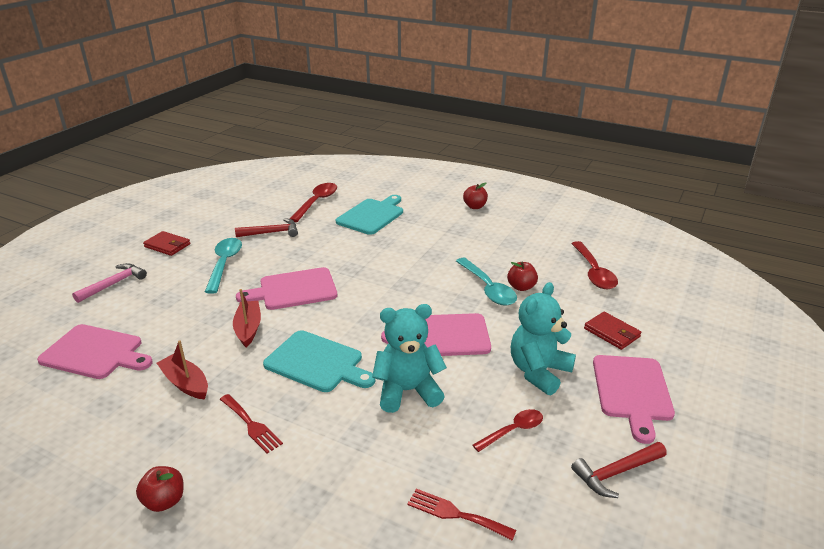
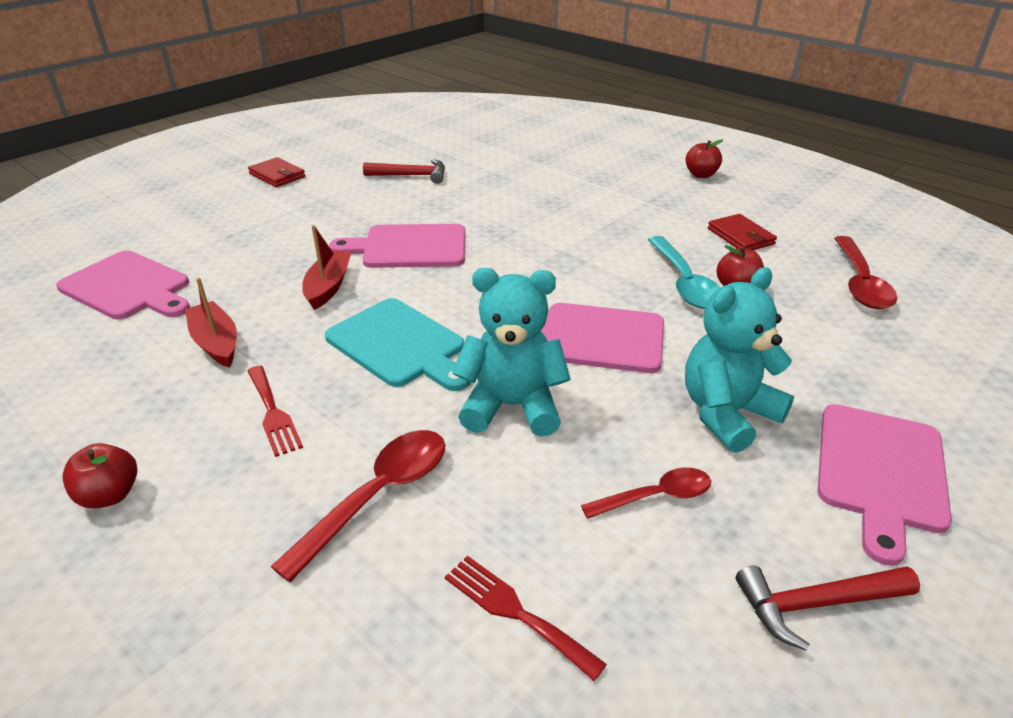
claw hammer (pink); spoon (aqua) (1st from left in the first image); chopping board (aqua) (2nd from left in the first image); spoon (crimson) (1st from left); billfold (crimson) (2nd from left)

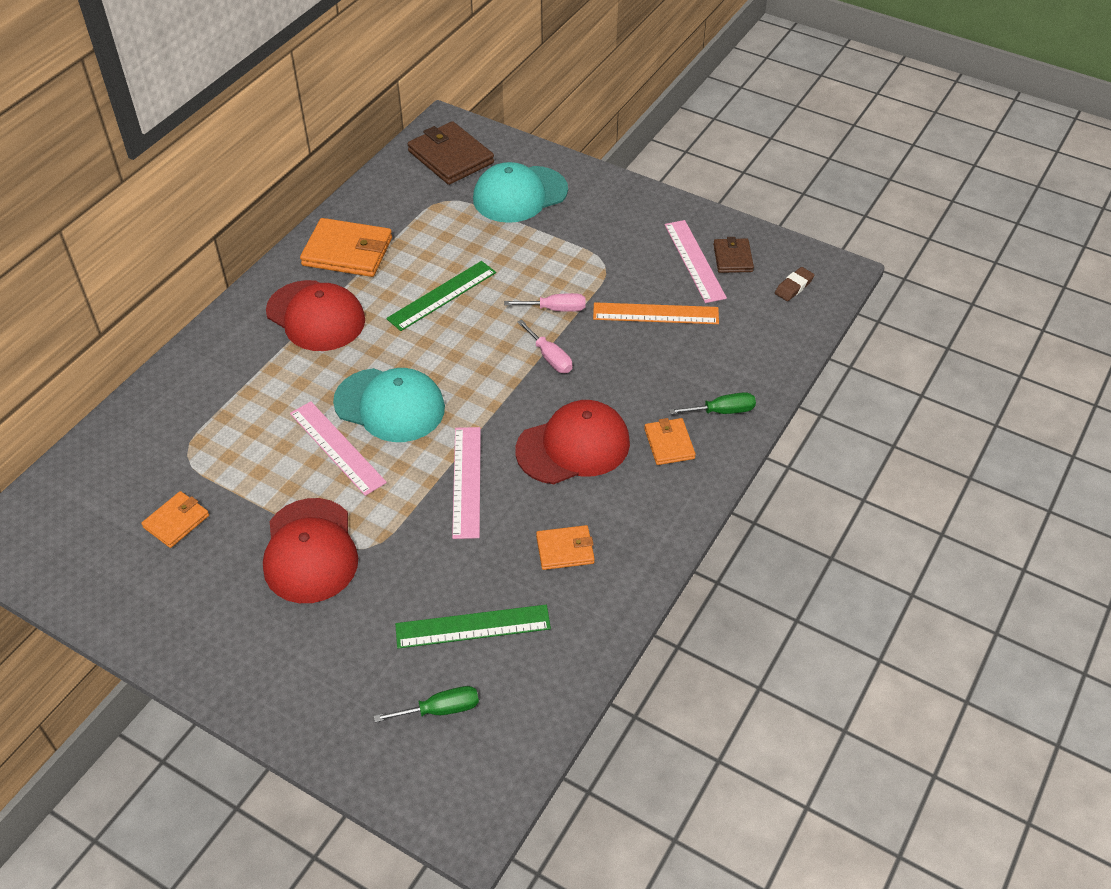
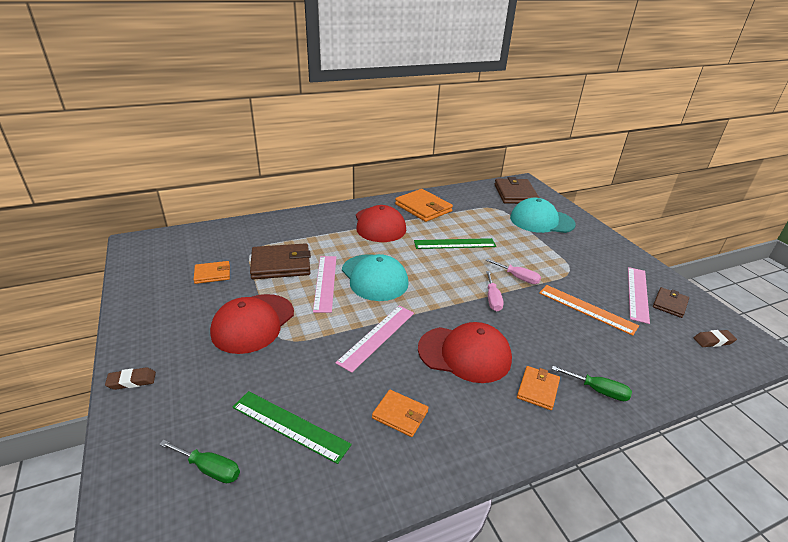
gum eraser (russet) (1st from left); billfold (russet) (1st from left)

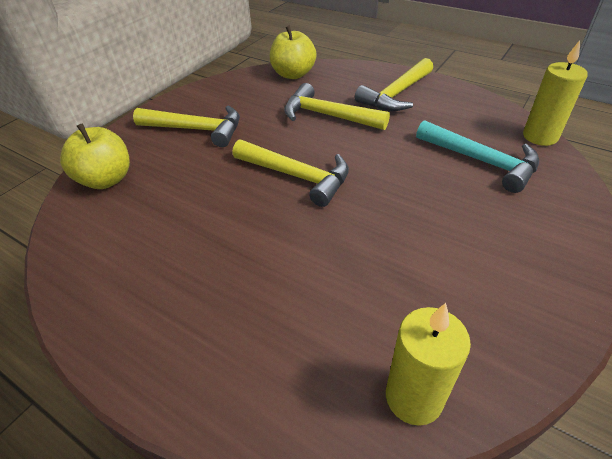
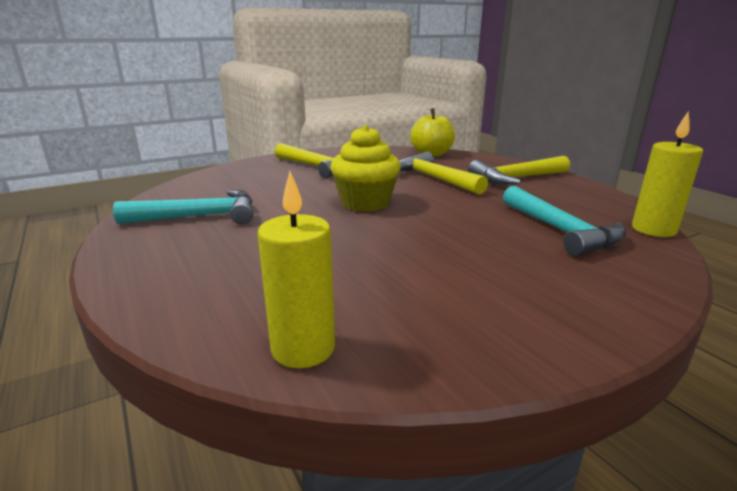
toy apple (bright yellow) (1st from left in the first image); claw hammer (aqua) (1st from left); muffin (bright yellow)

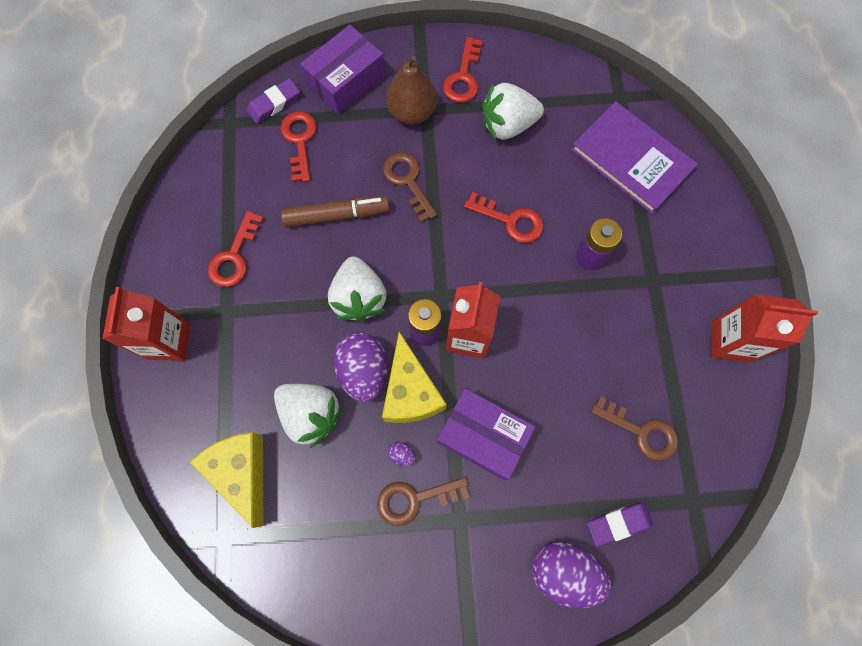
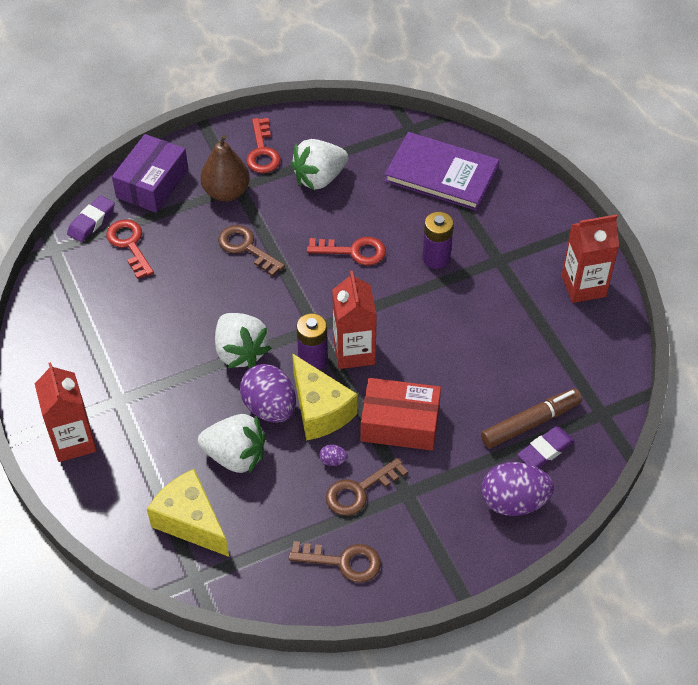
latchkey (crimson) (1st from left in the first image); marker pen (russet); latchkey (russet) (2nd from left); parcel (crimson)

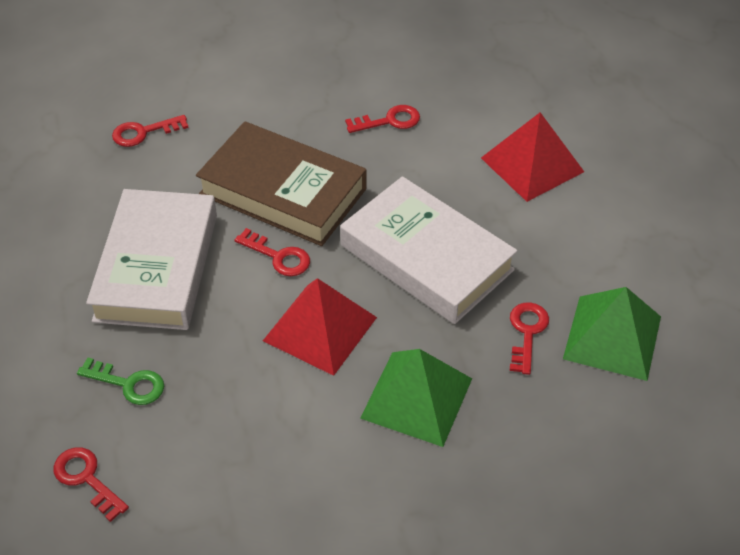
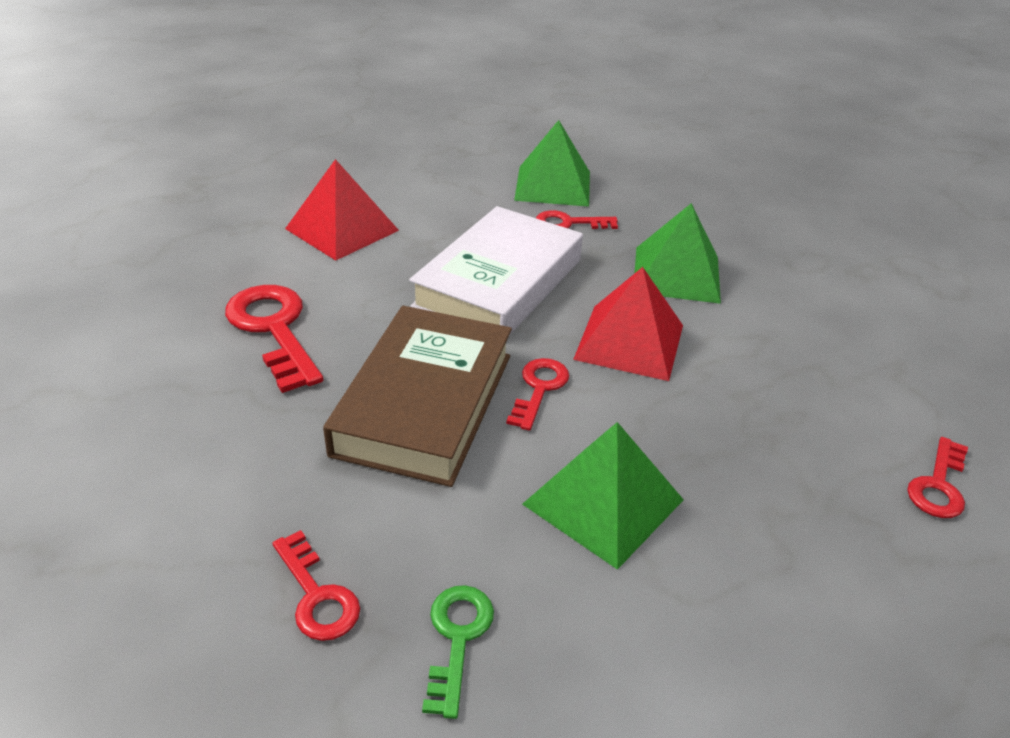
latchkey (emerald); solid pyramid (emerald) (2nd from left); latchkey (crimson) (1st from left)

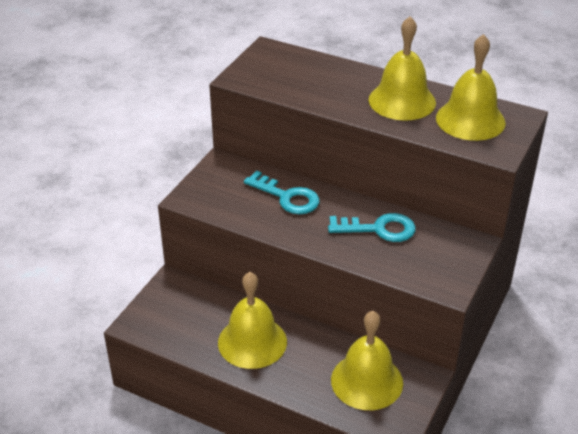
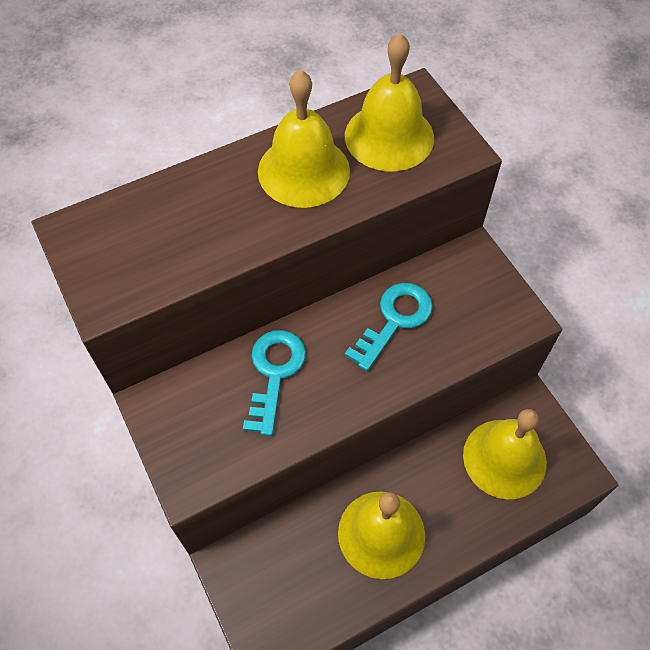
latchkey (aqua) (1st from left)

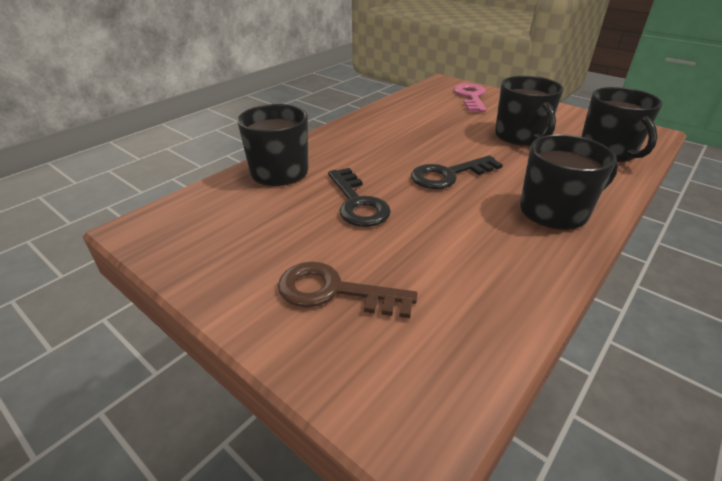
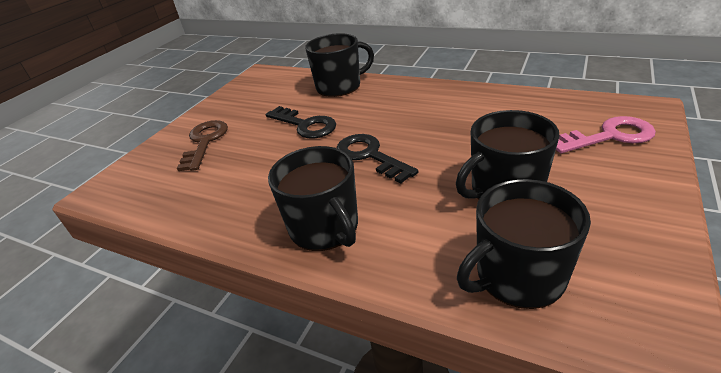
latchkey (jet-black) (1st from left)

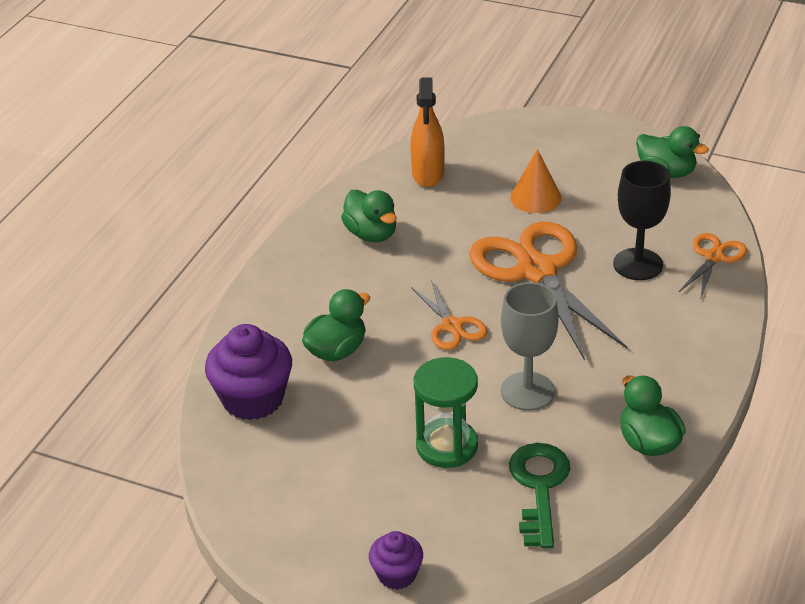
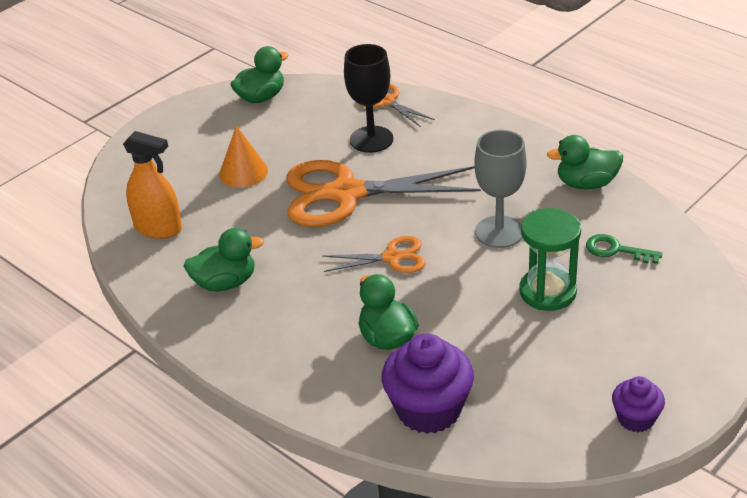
muffin (violet) (2nd from left); latchkey (emerald)

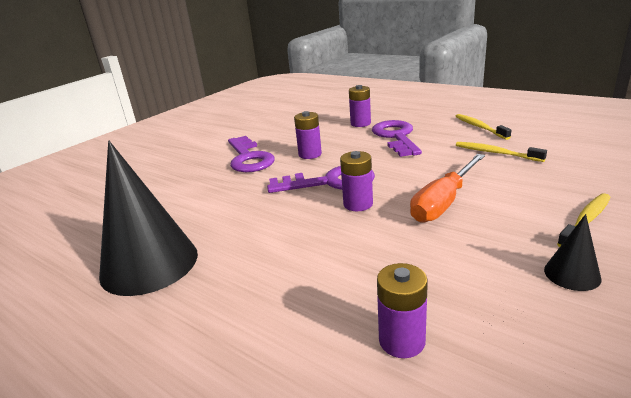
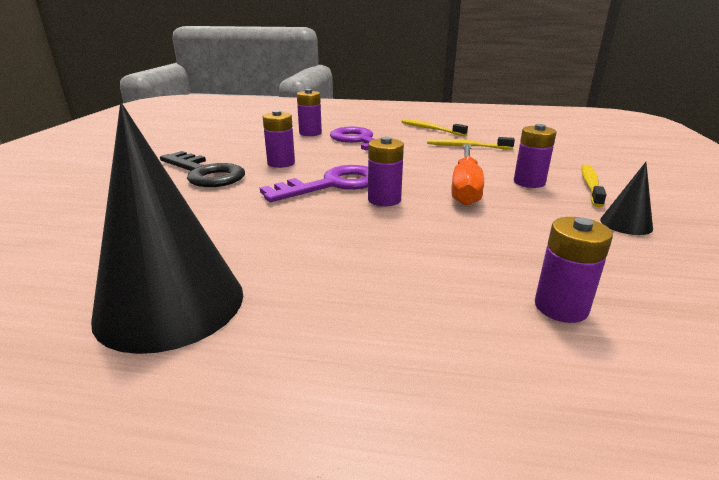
AA battery (violet) (4th from left); latchkey (jet-black)

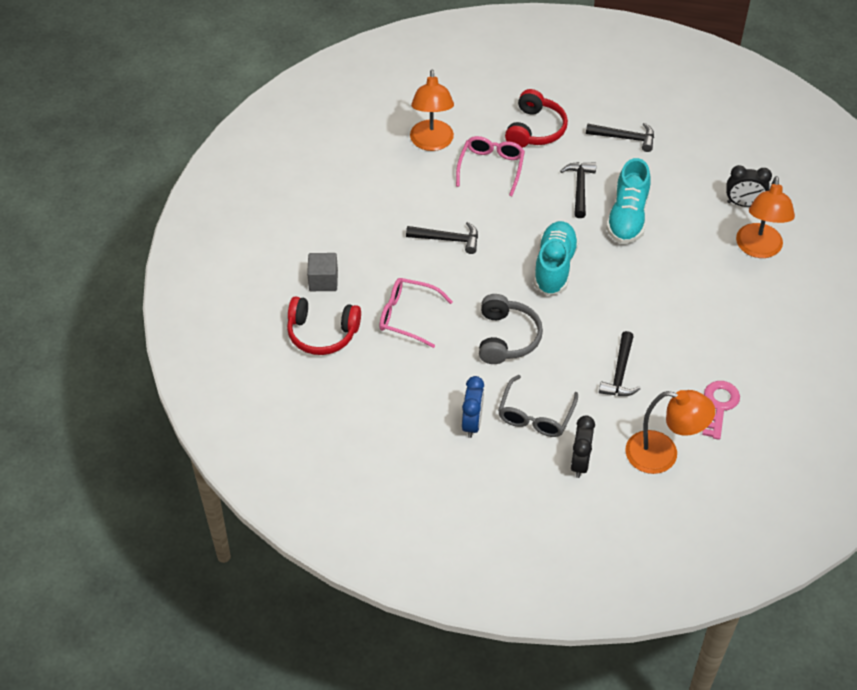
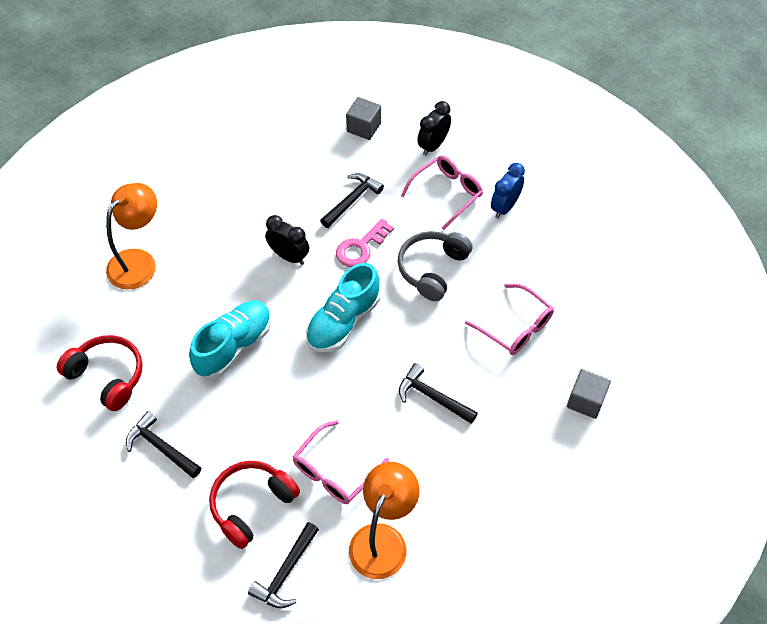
headphones (crimson) (1st from left); claw hammer (jet-black) (2nd from left); latchkey (pink); alarm clock (jet-black) (1st from left); solid cube (gray) (1st from left); glasses (pink) (2nd from left)

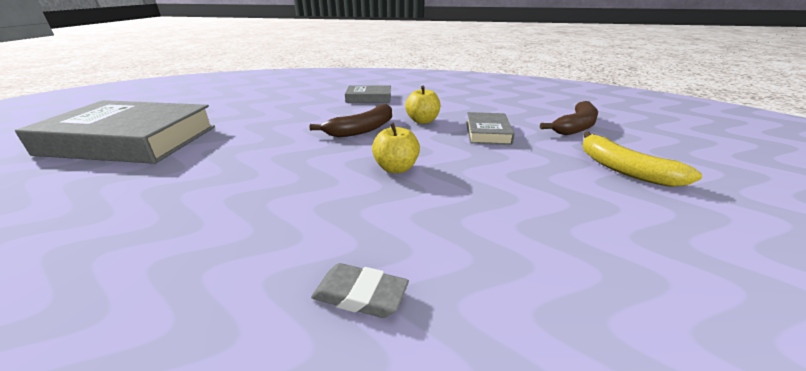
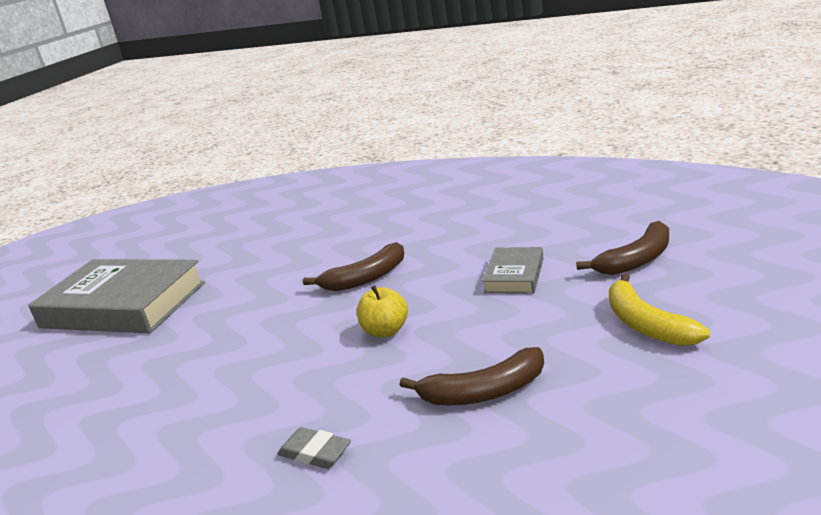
hardback (gray) (2nd from left in the first image); toy apple (bright yellow) (2nd from left in the first image); banana fruit (russet) (2nd from left)

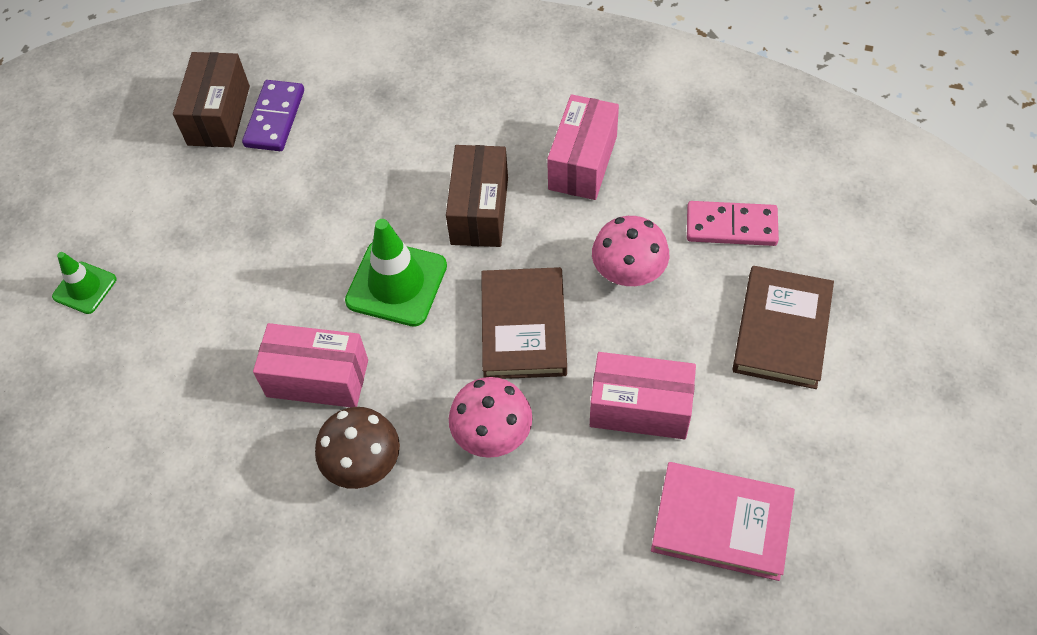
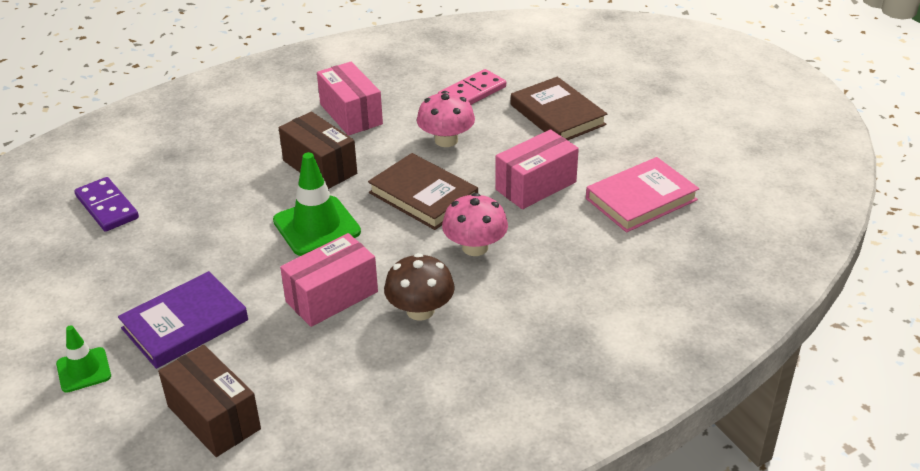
hardback (violet); parcel (russet) (1st from left)

